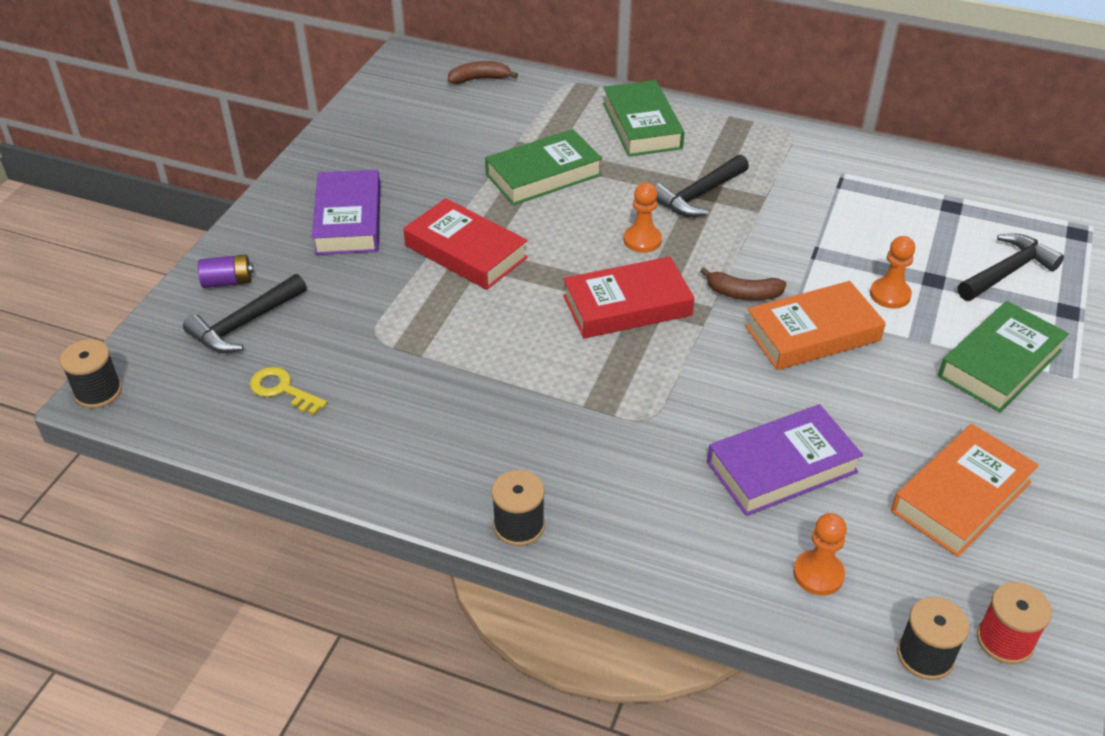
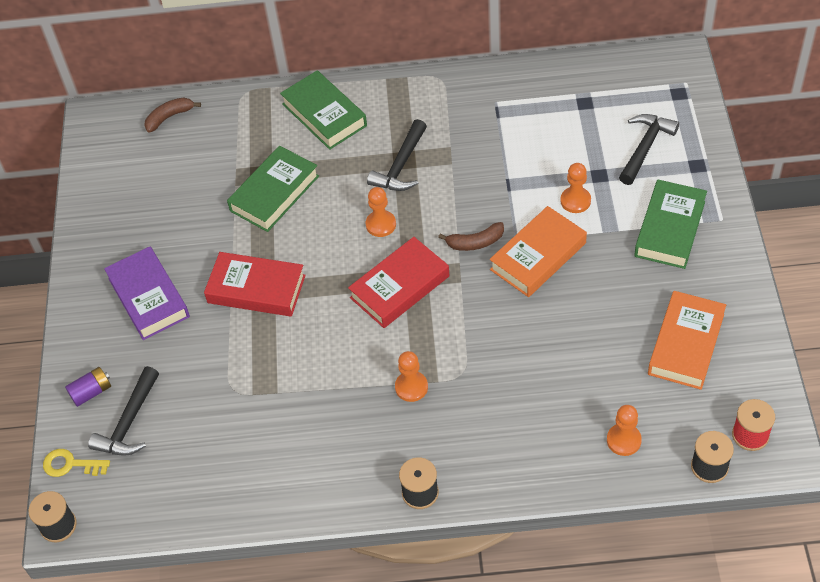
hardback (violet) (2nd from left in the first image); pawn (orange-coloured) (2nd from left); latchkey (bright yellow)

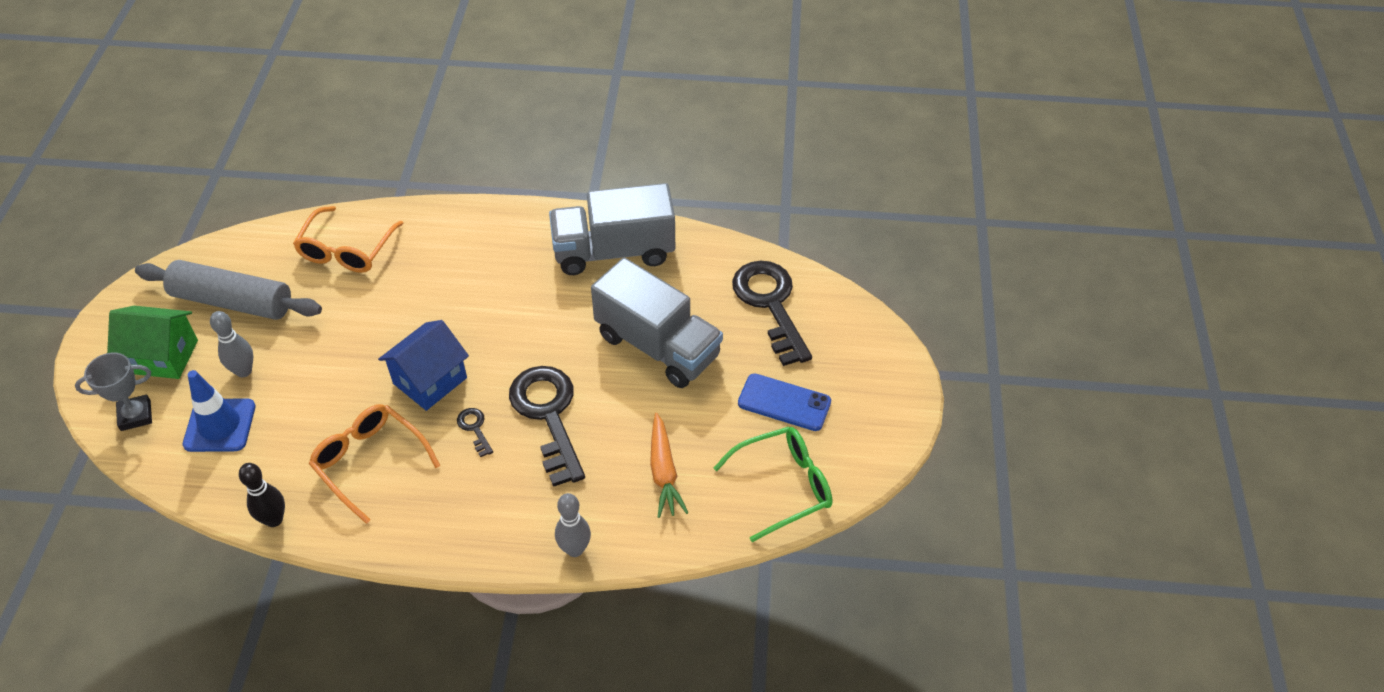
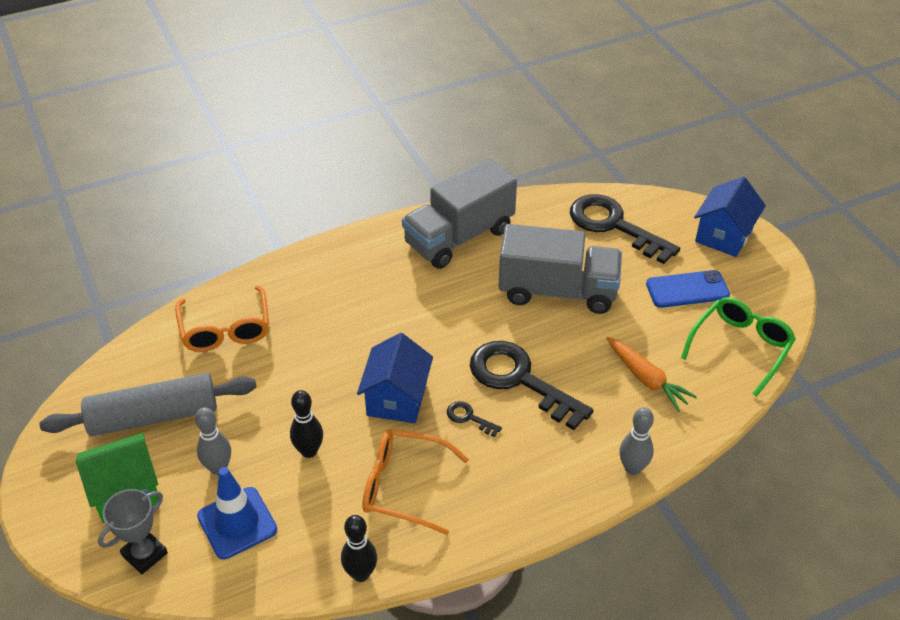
tenpin (jet-black) (1st from left); house (cobalt) (2nd from left)

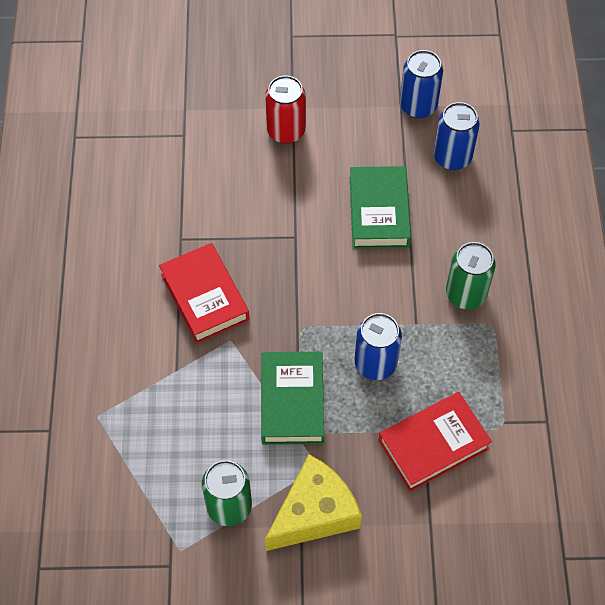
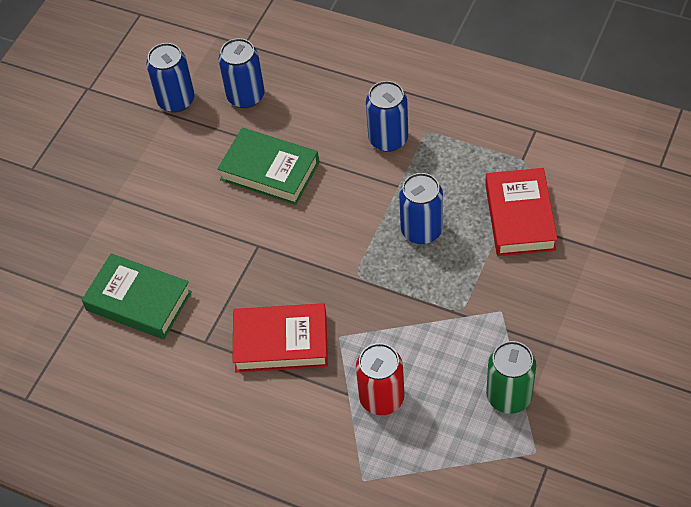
cheese wedge (bright yellow); hardback (emerald) (1st from left); can (crimson); can (cobalt) (3rd from left)

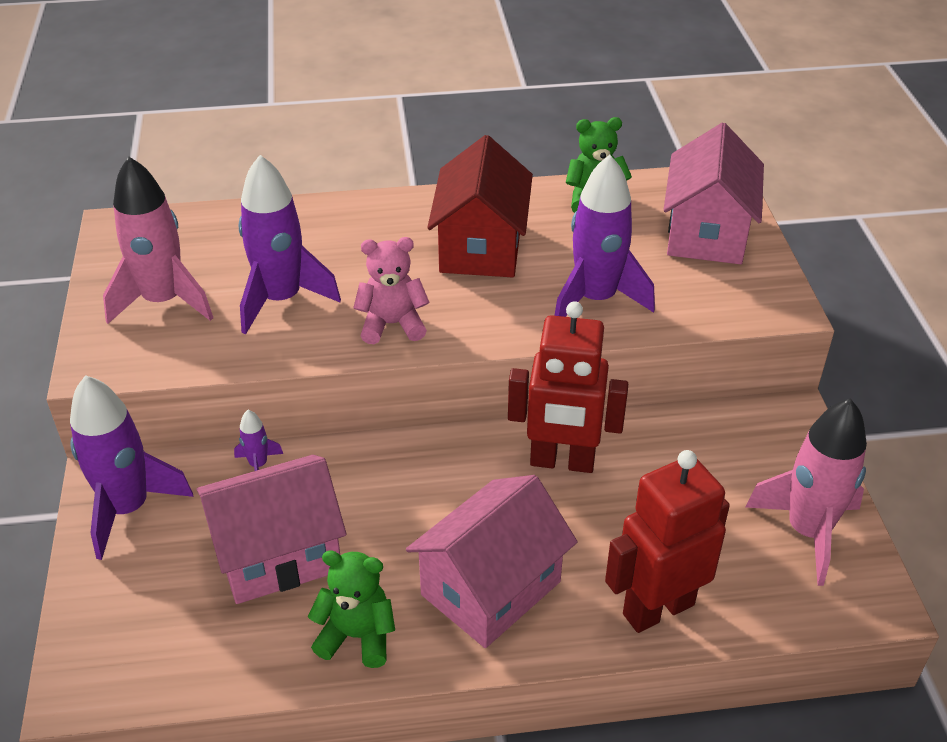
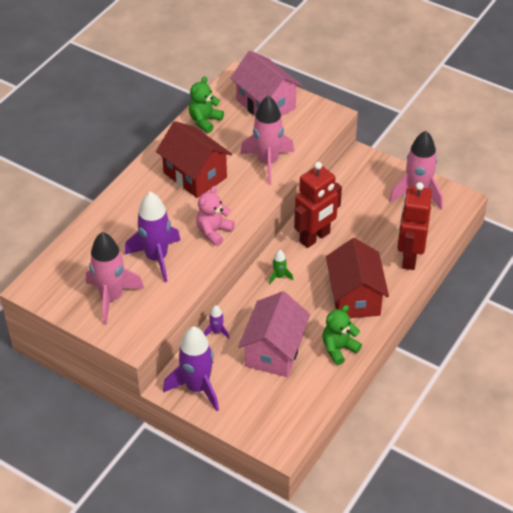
rocket (emerald); house (crimson) (2nd from left); rocket (pink) (2nd from left)

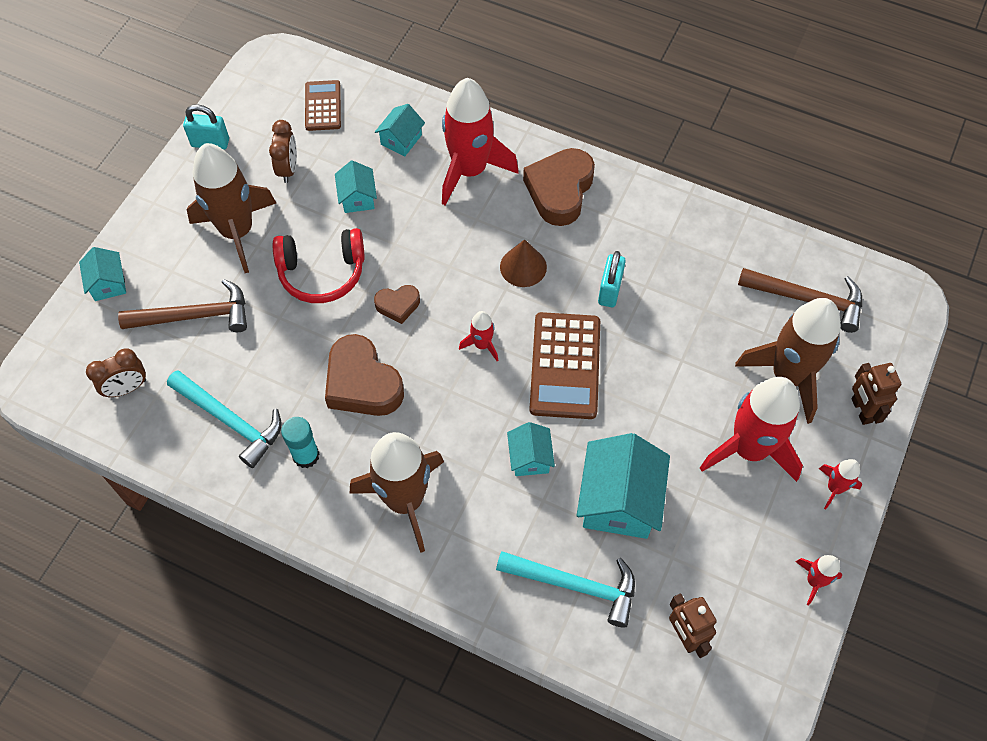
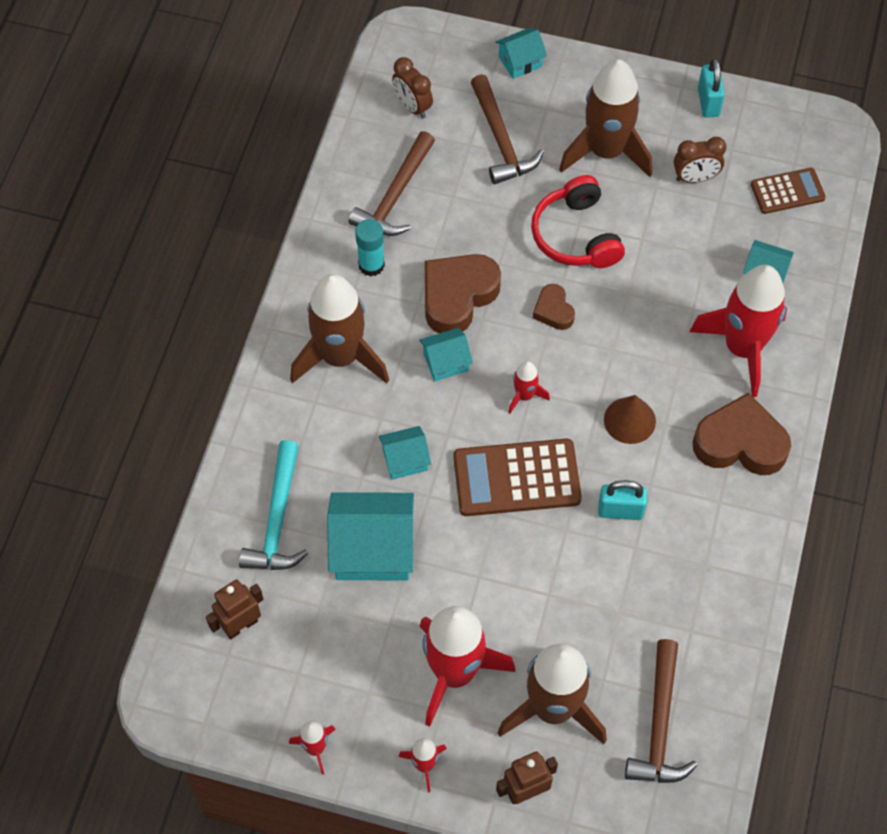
house (aqua) (3rd from left); claw hammer (russet) (1st from left)

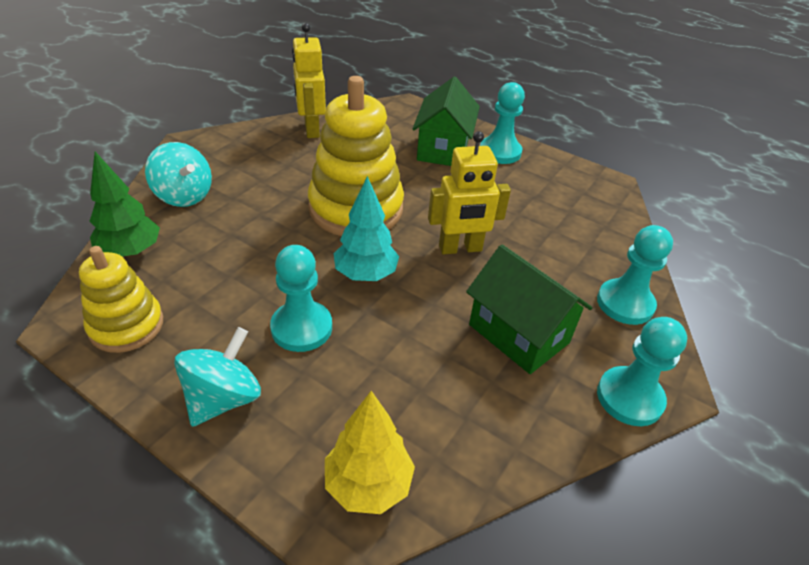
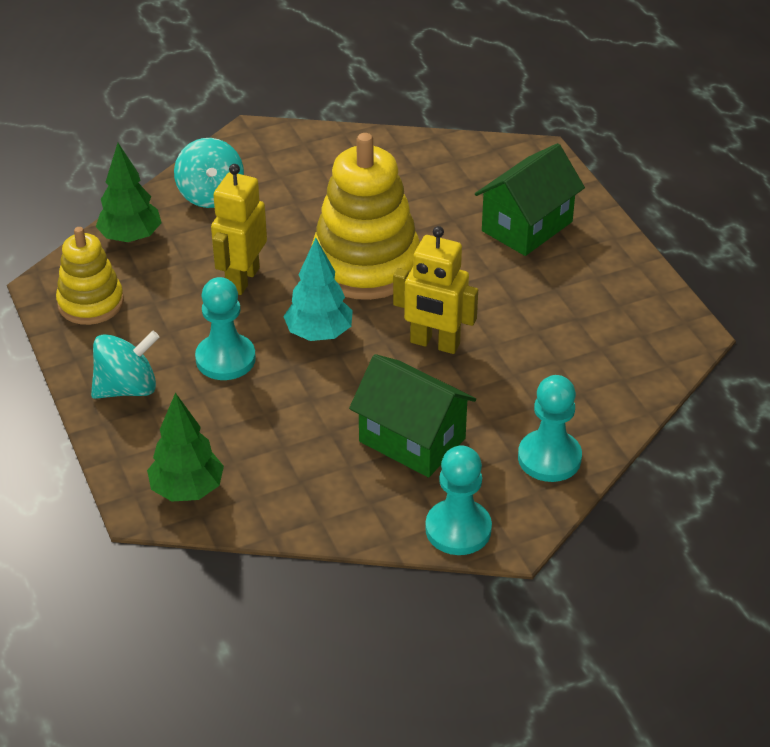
pawn (aqua) (2nd from left in the first image); robot figure (bright yellow) (1st from left); tree (emerald) (2nd from left); house (emerald) (1st from left)

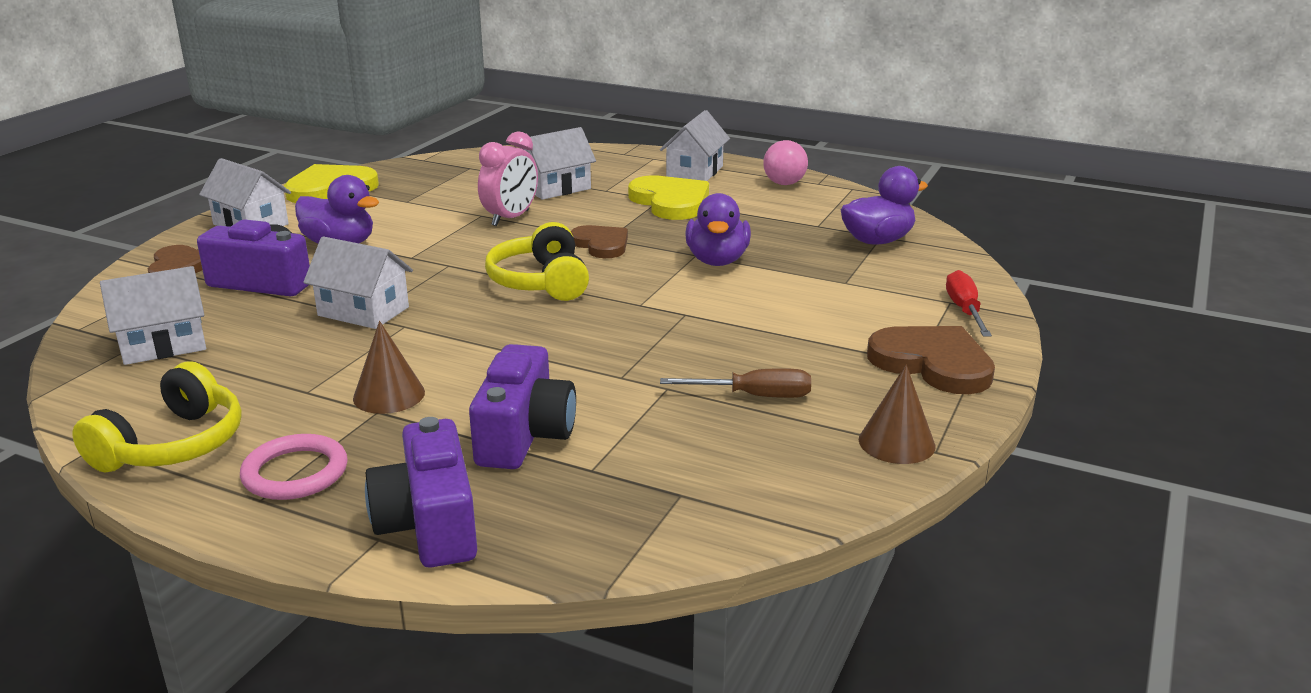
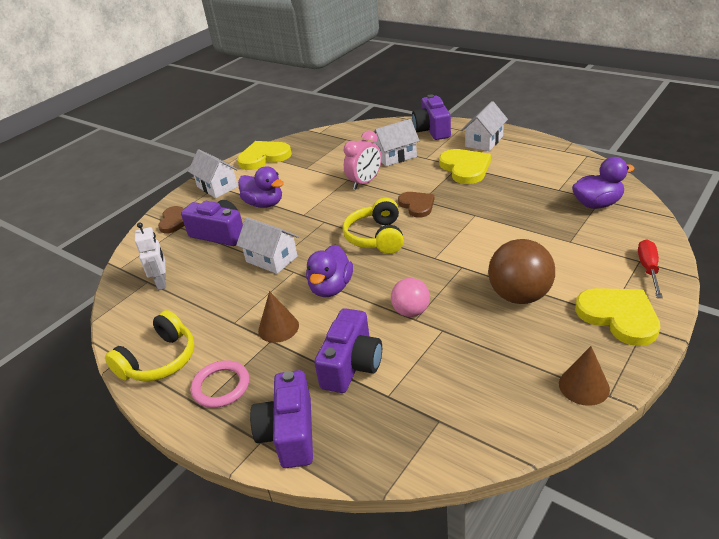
hand screwdriver (russet); compact camera (violet) (4th from left); play ball (russet); rubber duck (violet) (2nd from left); play ball (pink); robot figure (pure white); heart (bright yellow) (3rd from left)

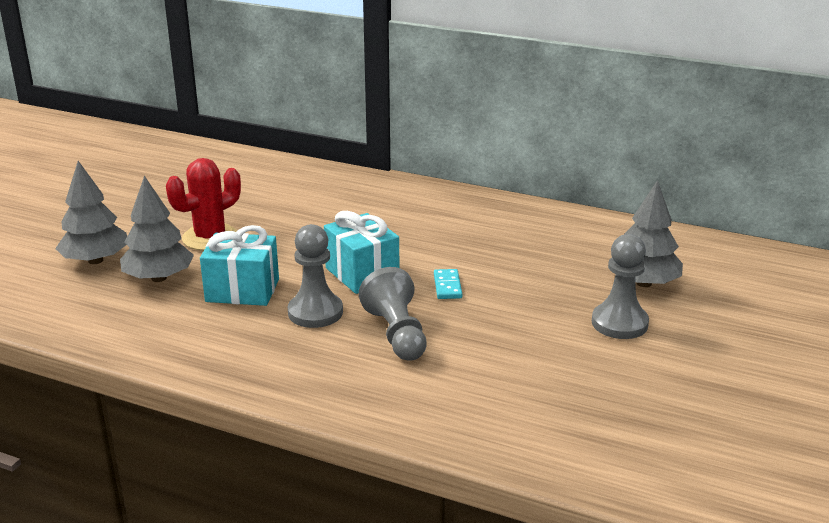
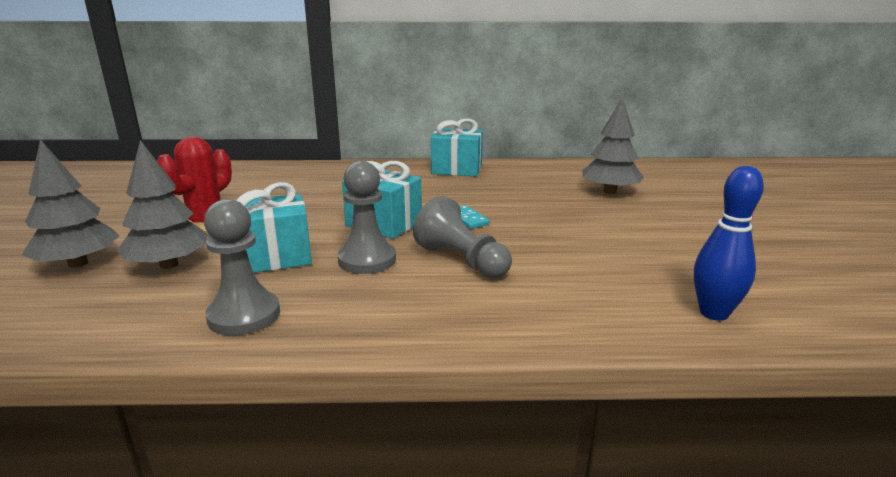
gift (aqua) (3rd from left); tenpin (cobalt); pawn (gray) (1st from left)

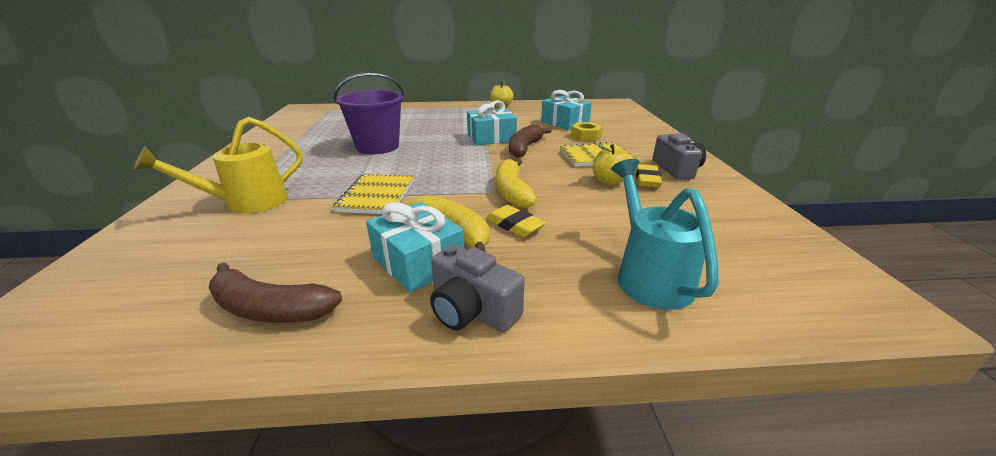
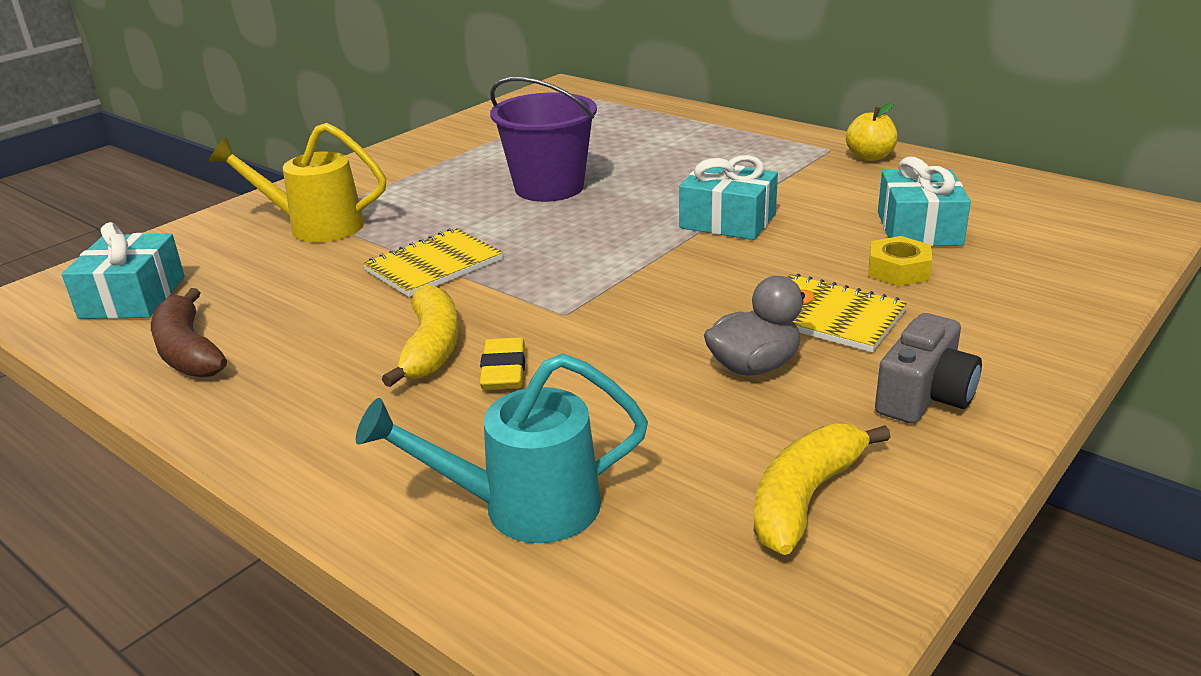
compact camera (gray) (1st from left in the first image); banana fruit (russet) (2nd from left in the first image); gum eraser (bright yellow) (2nd from left in the first image); gift (aqua) (1st from left); banana fruit (bright yellow) (2nd from left); rubber duck (gray); watering can (aqua)

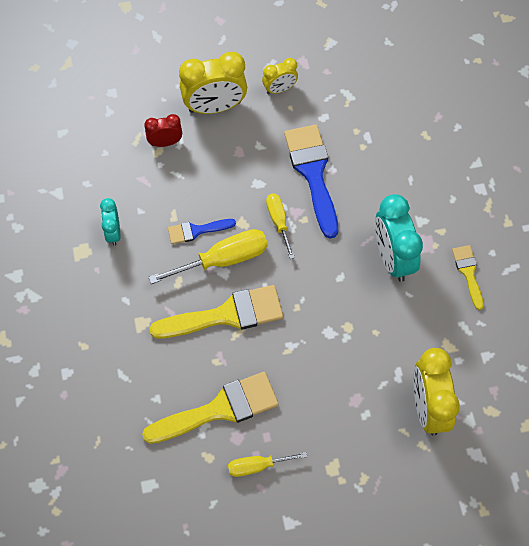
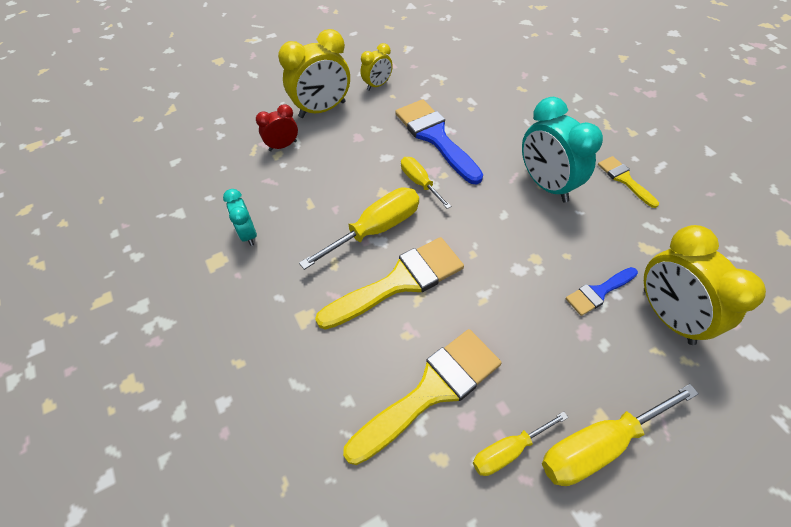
hand screwdriver (bright yellow) (4th from left); brush (cobalt) (2nd from left)

